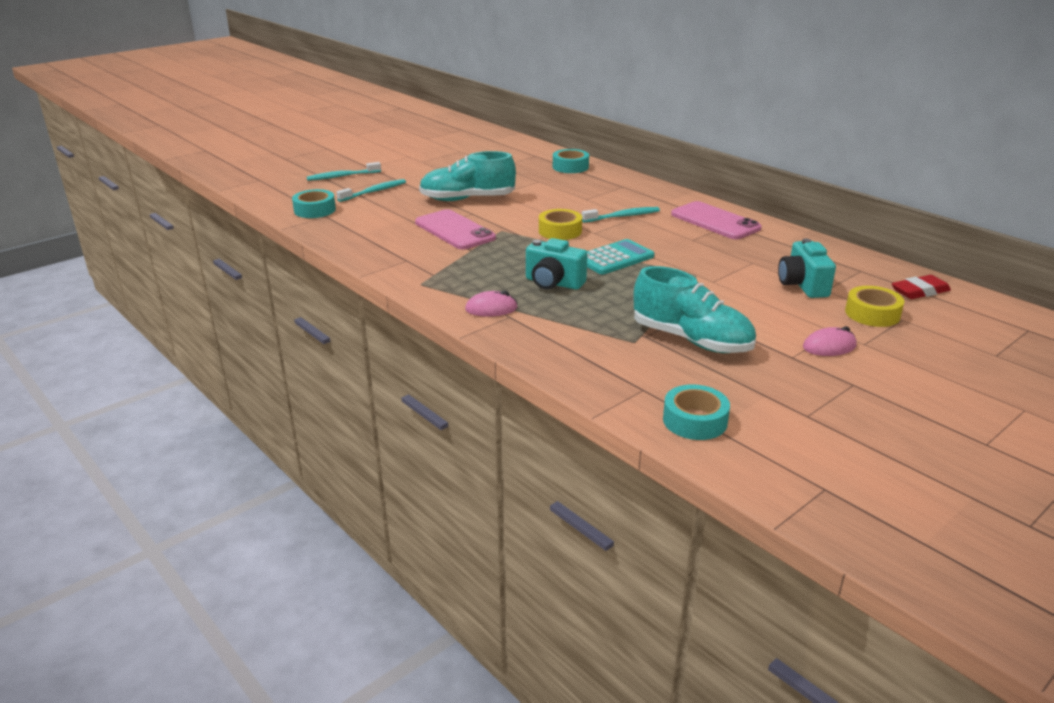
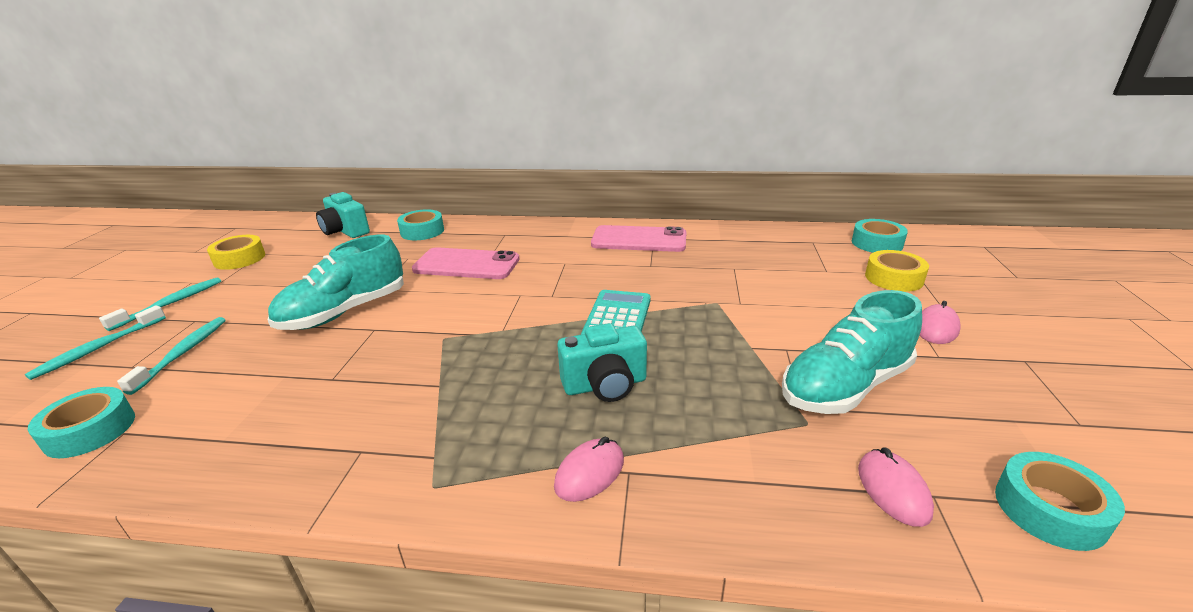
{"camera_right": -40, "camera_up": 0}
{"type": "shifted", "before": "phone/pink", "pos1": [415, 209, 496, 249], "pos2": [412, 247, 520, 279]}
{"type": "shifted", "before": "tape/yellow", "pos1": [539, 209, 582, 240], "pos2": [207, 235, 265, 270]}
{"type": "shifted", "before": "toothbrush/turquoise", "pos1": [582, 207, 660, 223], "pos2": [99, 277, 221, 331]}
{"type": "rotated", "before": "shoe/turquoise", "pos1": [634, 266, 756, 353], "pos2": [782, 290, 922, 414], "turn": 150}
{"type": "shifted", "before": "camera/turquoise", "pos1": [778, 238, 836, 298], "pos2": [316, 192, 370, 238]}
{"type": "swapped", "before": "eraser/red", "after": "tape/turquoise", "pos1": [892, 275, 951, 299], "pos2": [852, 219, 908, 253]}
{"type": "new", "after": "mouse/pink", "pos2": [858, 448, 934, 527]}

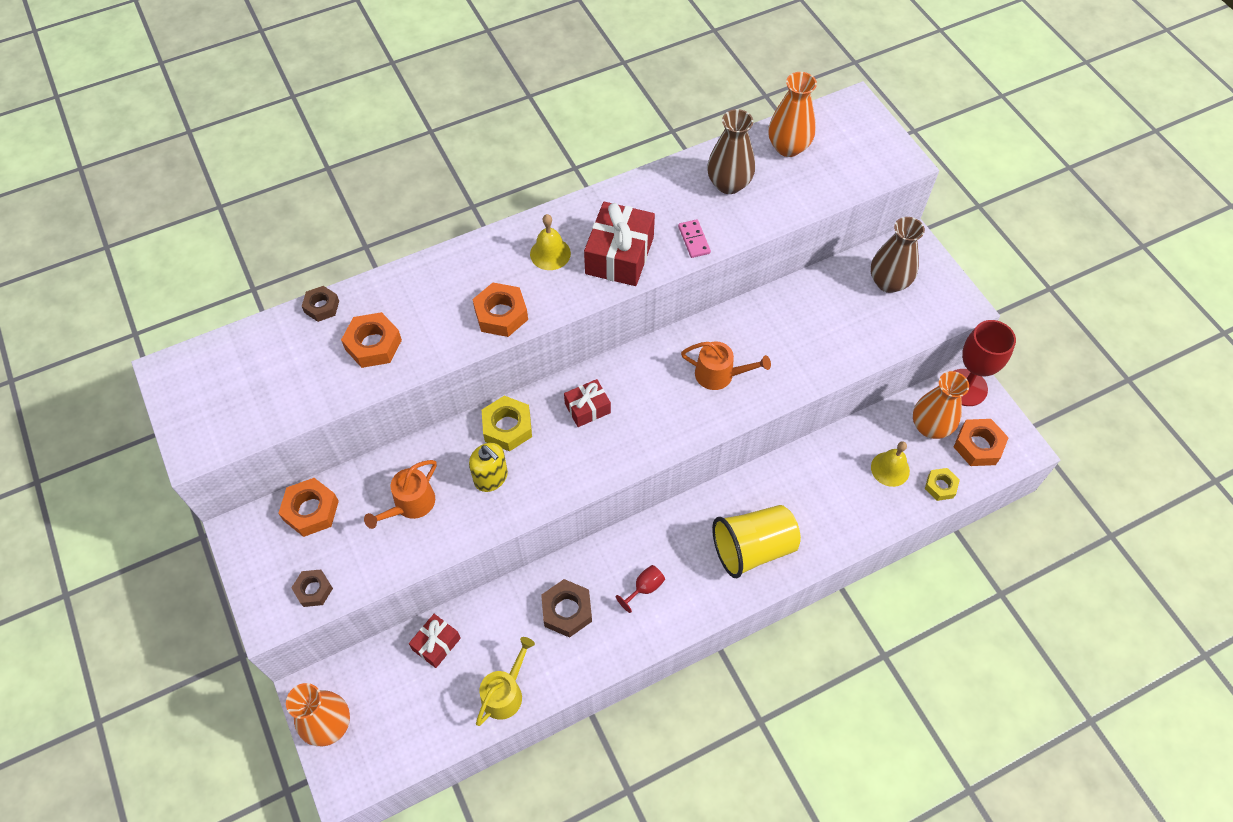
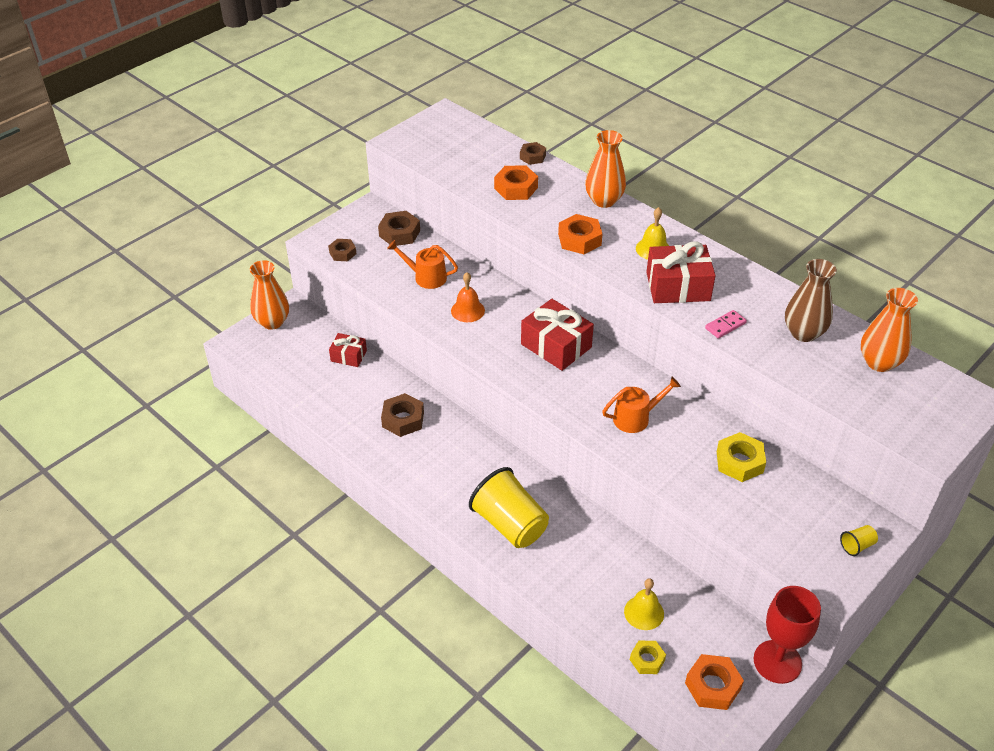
{"camera_right": 70, "camera_up": -15}
{"type": "repainted", "before": "nut/orange", "after": "nut/brown", "pos1": [278, 478, 339, 537], "pos2": [378, 211, 420, 246]}
{"type": "swapped", "before": "soap dispenser/yellow", "after": "bell/orange", "pos1": [469, 443, 508, 492], "pos2": [451, 272, 485, 322]}
{"type": "gone", "before": "watering can/yellow", "pos1": [476, 637, 535, 726]}
{"type": "shifted", "before": "nut/yellow", "pos1": [482, 396, 532, 452], "pos2": [717, 432, 766, 482]}
{"type": "scaled", "before": "gift/red", "pos1": [564, 379, 611, 427], "pos2": [521, 299, 594, 371], "scale": 1.74}
{"type": "gone", "before": "goblet/red", "pos1": [616, 565, 665, 613]}
{"type": "rotated", "before": "watering can/orange", "pos1": [681, 341, 771, 390], "pos2": [602, 377, 681, 433], "turn": -105}
{"type": "gone", "before": "vase/brown", "pos1": [871, 217, 925, 293]}
{"type": "shifted", "before": "vase/orange", "pos1": [913, 371, 969, 439], "pos2": [585, 130, 626, 208]}
{"type": "new", "after": "cup/yellow", "pos2": [840, 525, 878, 556]}

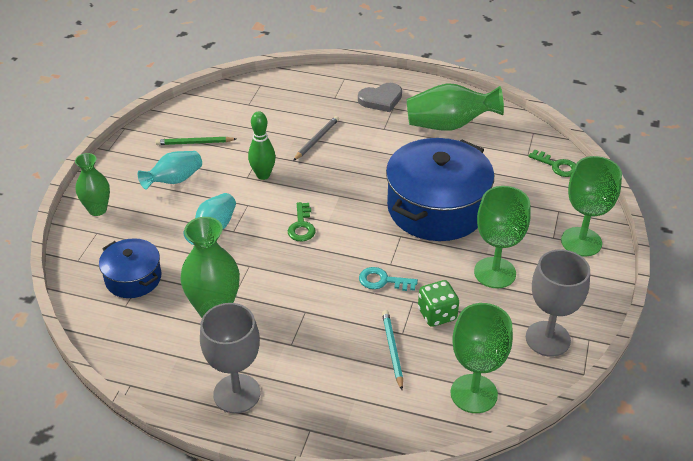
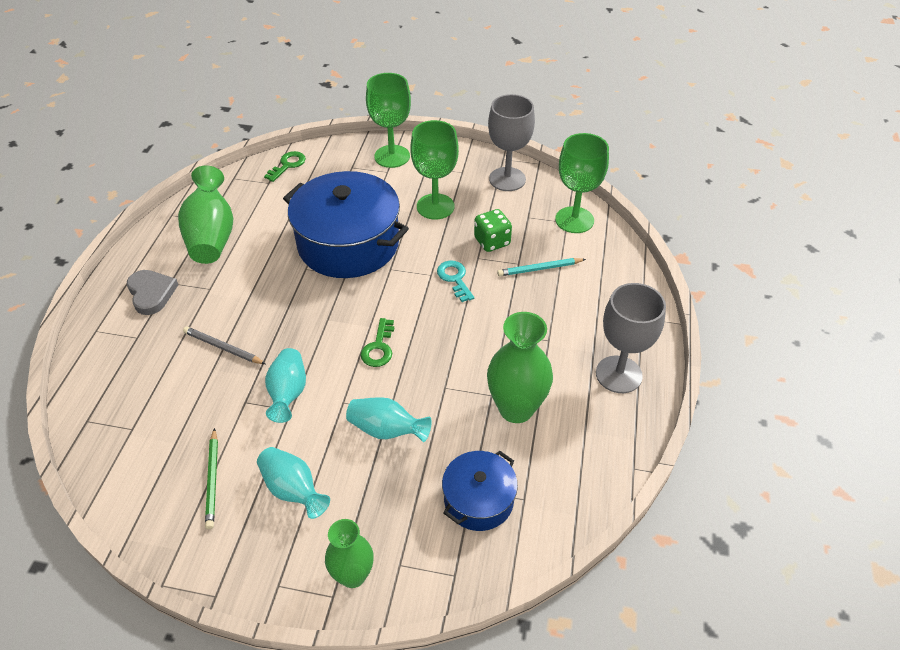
{"camera_right": -95, "camera_up": 5}
{"type": "swapped", "before": "bowling pin/green", "after": "vase/turquoise", "pos1": [248, 111, 276, 180], "pos2": [265, 348, 306, 423]}
{"type": "rotated", "before": "key/green", "pos1": [288, 202, 316, 241], "pos2": [361, 318, 394, 367], "turn": 105}
{"type": "rotated", "before": "key/turquoise", "pos1": [359, 267, 418, 291], "pos2": [437, 261, 474, 302], "turn": 150}

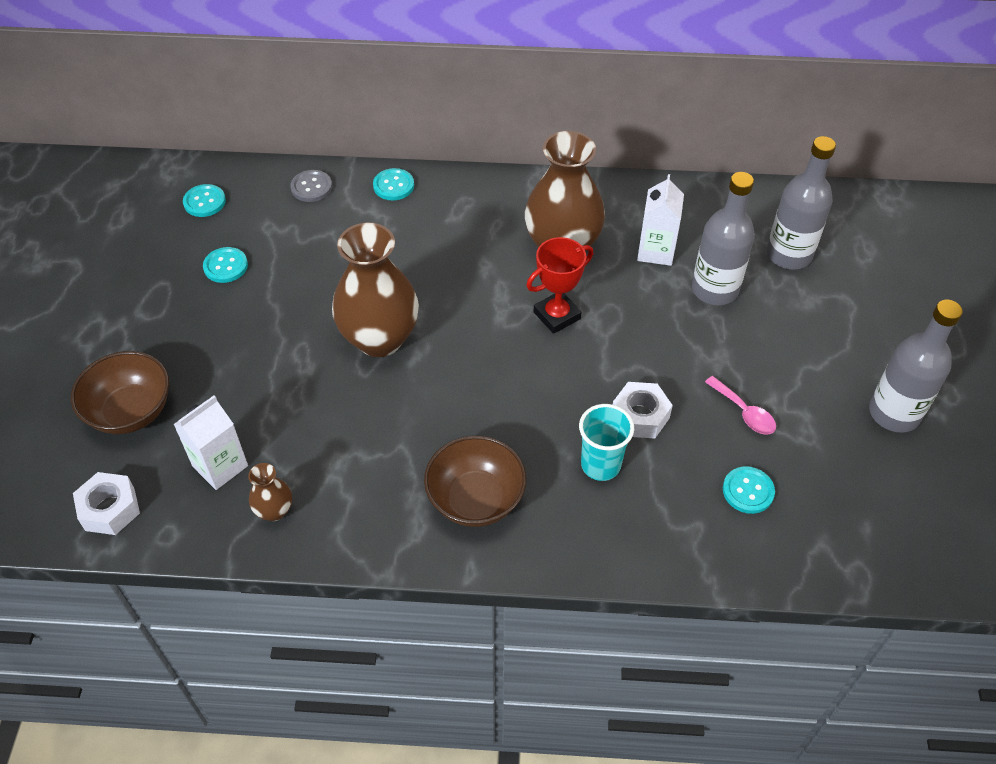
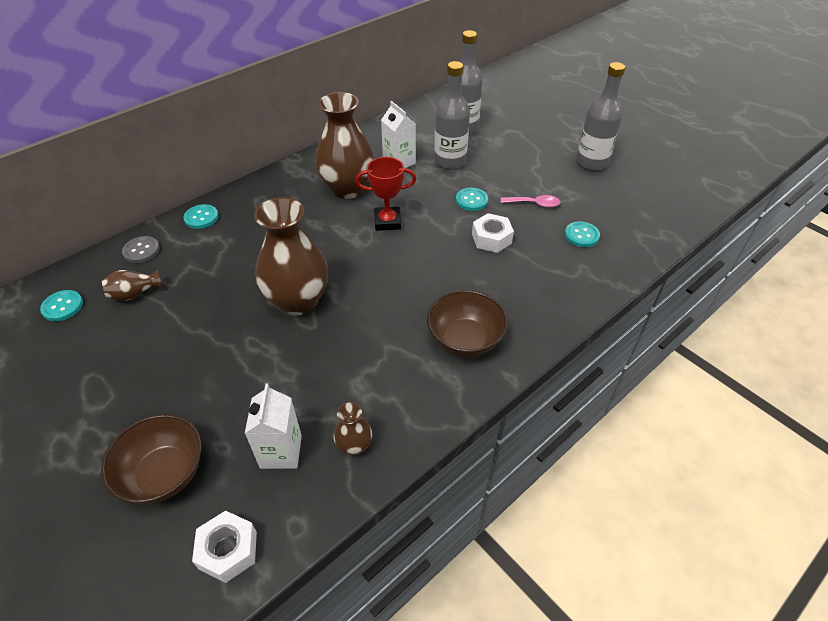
{"camera_right": -45, "camera_up": -5}
{"type": "shifted", "before": "button/turquoise", "pos1": [203, 247, 248, 283], "pos2": [456, 188, 488, 211]}
{"type": "rotated", "before": "trophy/red", "pos1": [526, 237, 593, 334], "pos2": [355, 157, 416, 231], "turn": 75}
{"type": "gone", "before": "cup/turquoise", "pos1": [579, 404, 634, 481]}
{"type": "new", "after": "vase/brown", "pos2": [102, 270, 162, 301]}

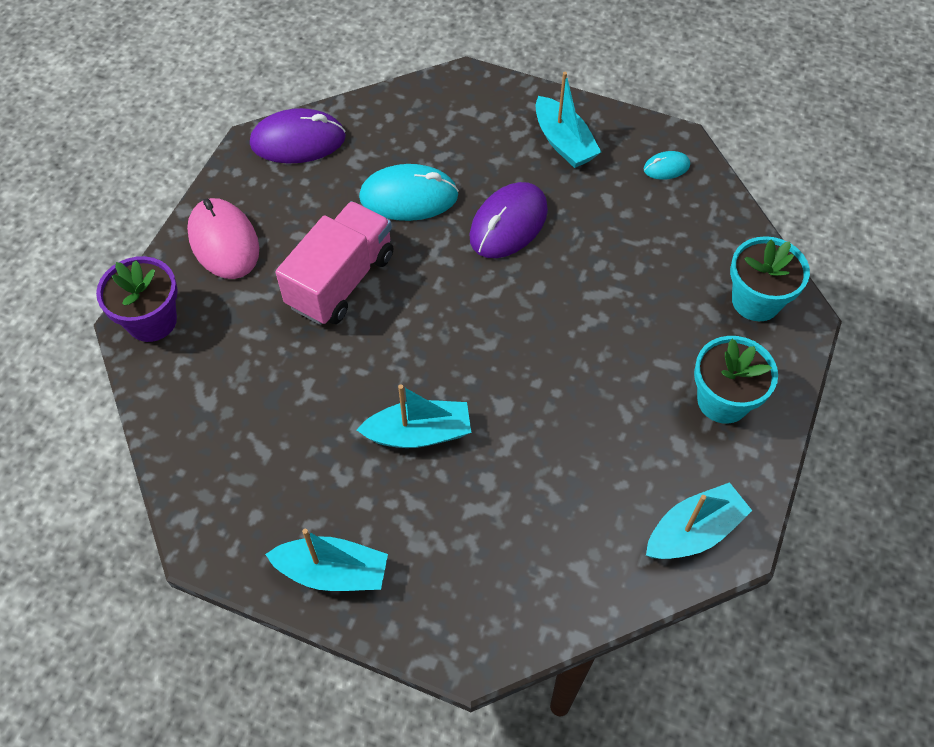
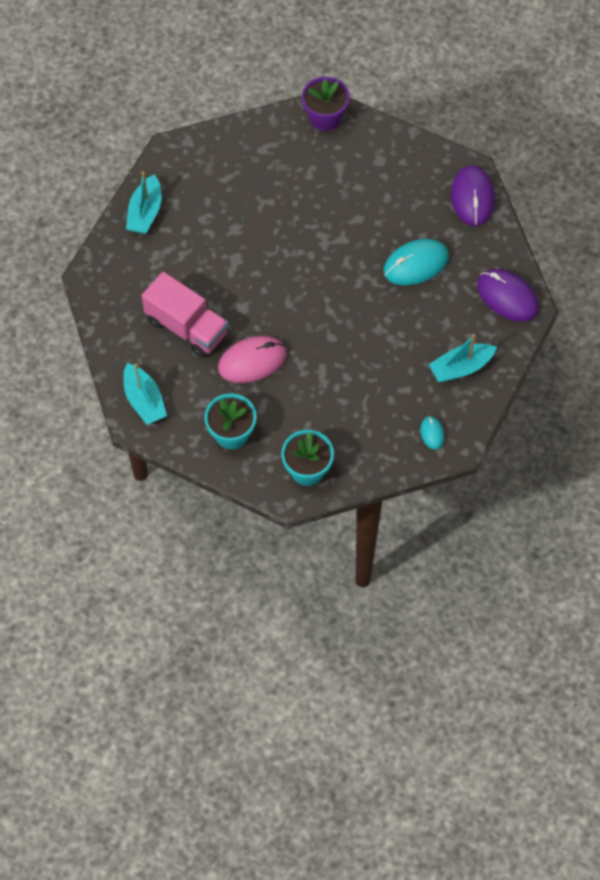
{"camera_right": 95, "camera_up": 5}
{"type": "shifted", "before": "mouse/pink", "pos1": [187, 198, 259, 279], "pos2": [218, 336, 287, 383]}
{"type": "shifted", "before": "truck/pink", "pos1": [275, 201, 393, 325], "pos2": [142, 272, 229, 358]}
{"type": "gone", "before": "boat/turquoise", "pos1": [357, 384, 471, 448]}
{"type": "rotated", "before": "mouse/turquoise", "pos1": [359, 164, 459, 221], "pos2": [383, 239, 449, 285], "turn": 60}
{"type": "shifted", "before": "mouse/purple", "pos1": [469, 182, 548, 258], "pos2": [477, 269, 539, 322]}

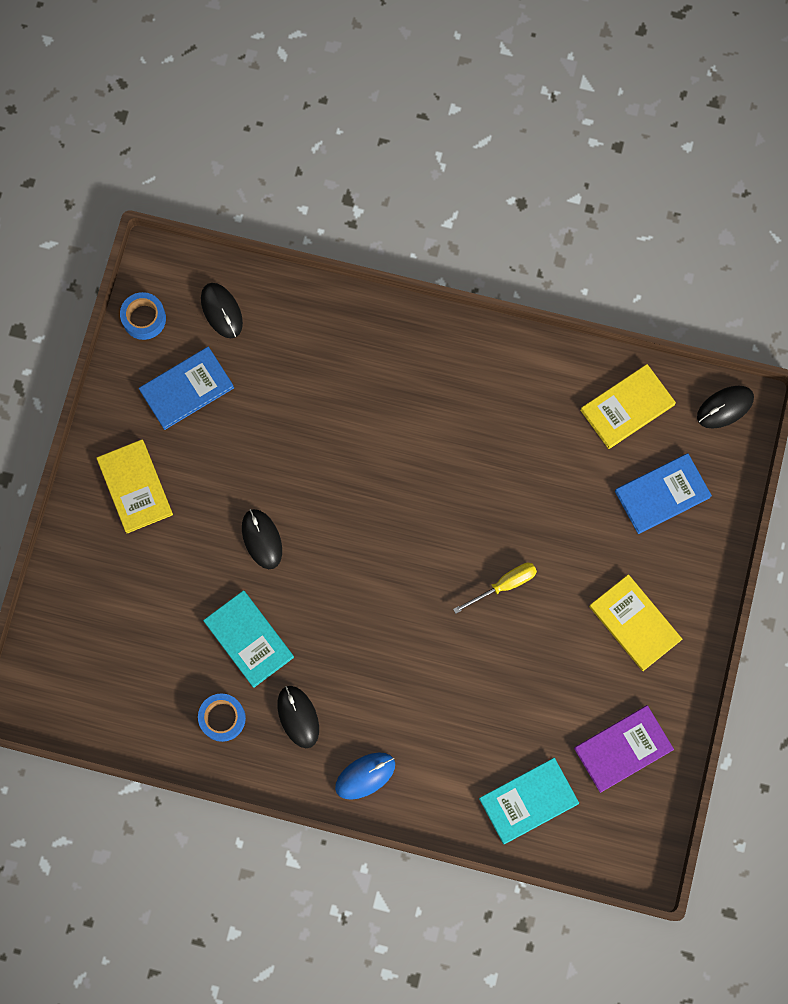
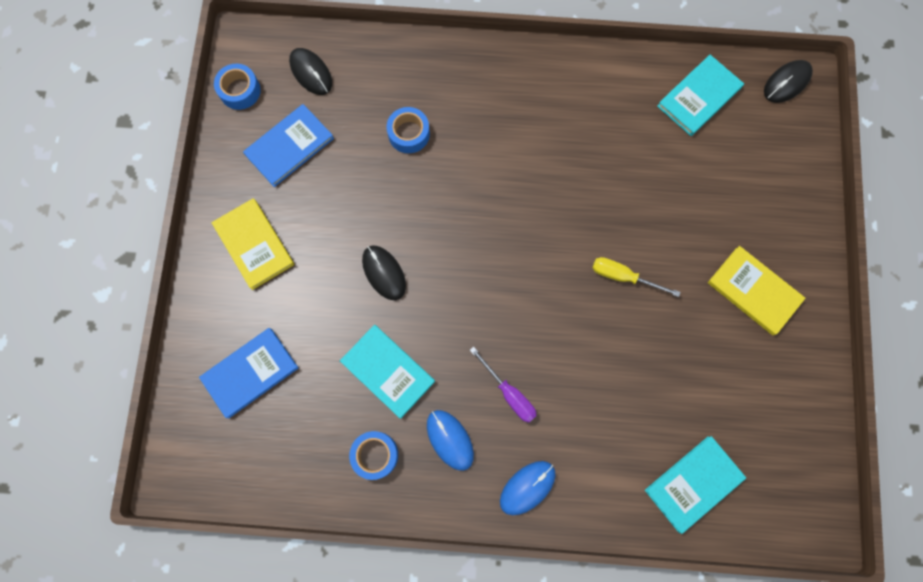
{"camera_right": -10, "camera_up": 0}
{"type": "repainted", "before": "mouse/black", "after": "mouse/blue", "pos1": [277, 686, 319, 748], "pos2": [427, 410, 474, 471]}
{"type": "rotated", "before": "screwdriver/yellow", "pos1": [453, 563, 537, 614], "pos2": [592, 257, 681, 297], "turn": -120}
{"type": "gone", "before": "book/purple", "pos1": [574, 705, 674, 793]}
{"type": "repainted", "before": "book/yellow", "after": "book/turquoise", "pos1": [580, 364, 676, 449], "pos2": [657, 55, 744, 136]}
{"type": "shifted", "before": "book/blue", "pos1": [615, 453, 712, 534], "pos2": [199, 328, 299, 419]}
{"type": "new", "after": "tape/blue", "pos2": [386, 107, 430, 153]}
{"type": "new", "after": "screwdriver/purple", "pos2": [470, 347, 537, 423]}

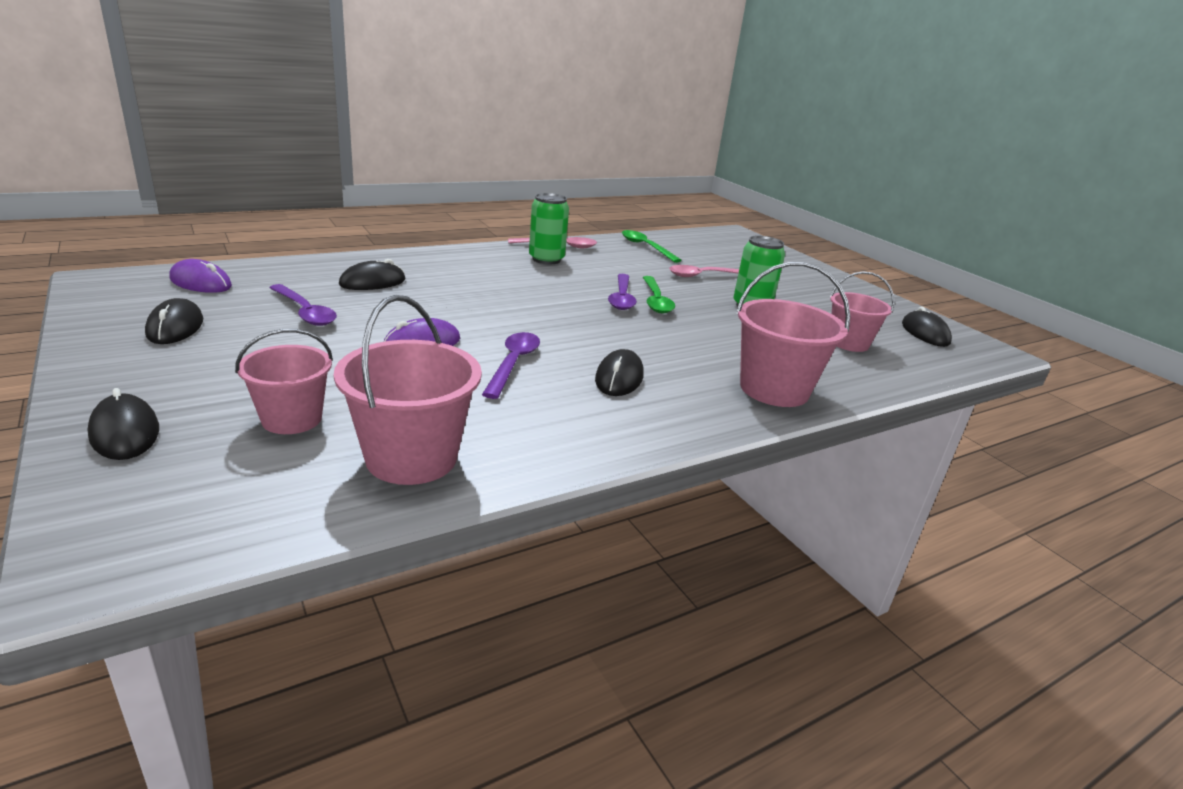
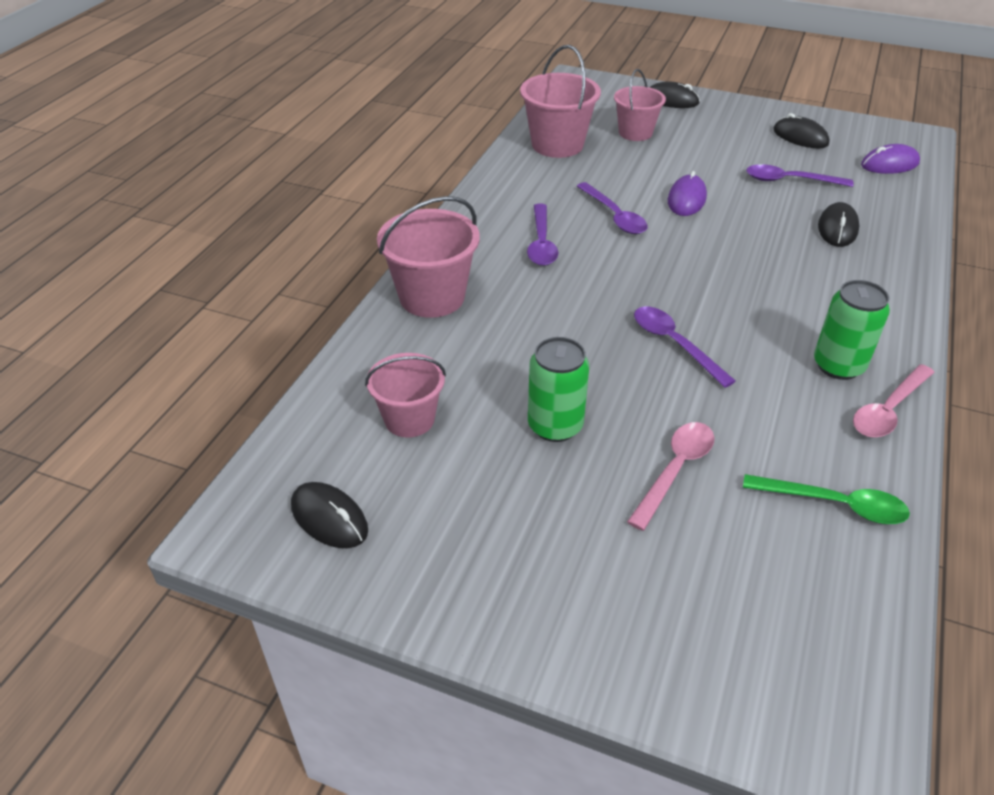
{"camera_right": 145, "camera_up": 15}
{"type": "swapped", "before": "mouse/black", "after": "spoon/purple", "pos1": [595, 349, 644, 396], "pos2": [527, 204, 558, 266]}
{"type": "gone", "before": "spoon/green", "pos1": [643, 276, 675, 313]}

